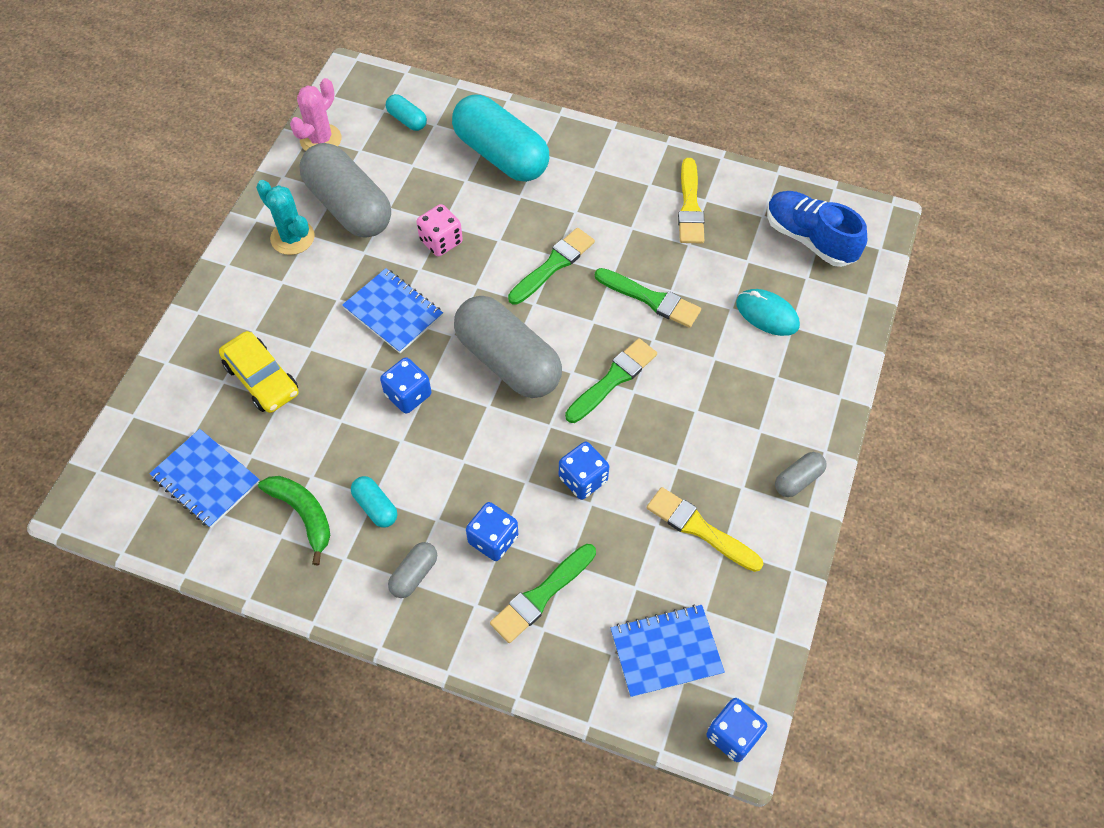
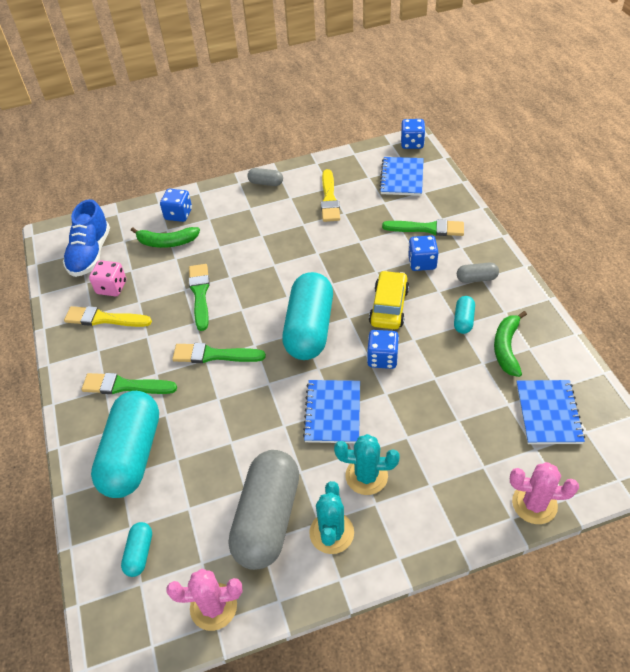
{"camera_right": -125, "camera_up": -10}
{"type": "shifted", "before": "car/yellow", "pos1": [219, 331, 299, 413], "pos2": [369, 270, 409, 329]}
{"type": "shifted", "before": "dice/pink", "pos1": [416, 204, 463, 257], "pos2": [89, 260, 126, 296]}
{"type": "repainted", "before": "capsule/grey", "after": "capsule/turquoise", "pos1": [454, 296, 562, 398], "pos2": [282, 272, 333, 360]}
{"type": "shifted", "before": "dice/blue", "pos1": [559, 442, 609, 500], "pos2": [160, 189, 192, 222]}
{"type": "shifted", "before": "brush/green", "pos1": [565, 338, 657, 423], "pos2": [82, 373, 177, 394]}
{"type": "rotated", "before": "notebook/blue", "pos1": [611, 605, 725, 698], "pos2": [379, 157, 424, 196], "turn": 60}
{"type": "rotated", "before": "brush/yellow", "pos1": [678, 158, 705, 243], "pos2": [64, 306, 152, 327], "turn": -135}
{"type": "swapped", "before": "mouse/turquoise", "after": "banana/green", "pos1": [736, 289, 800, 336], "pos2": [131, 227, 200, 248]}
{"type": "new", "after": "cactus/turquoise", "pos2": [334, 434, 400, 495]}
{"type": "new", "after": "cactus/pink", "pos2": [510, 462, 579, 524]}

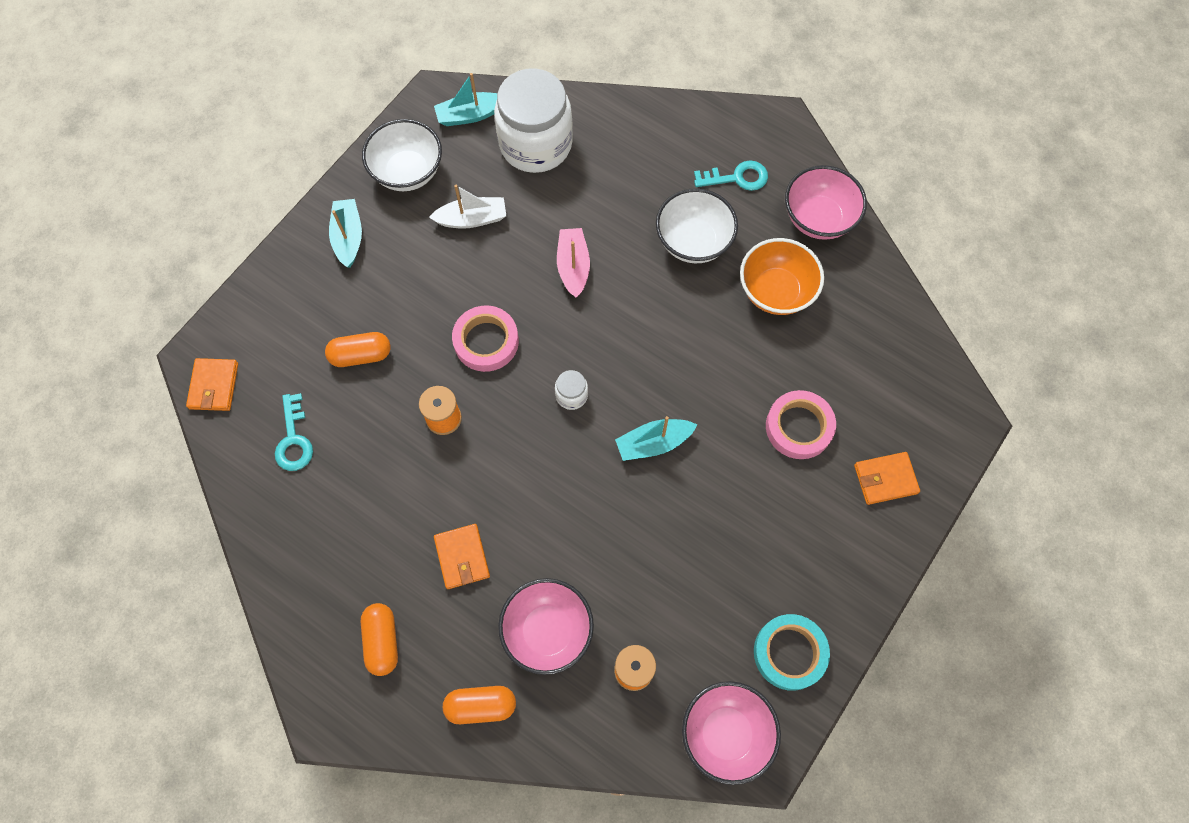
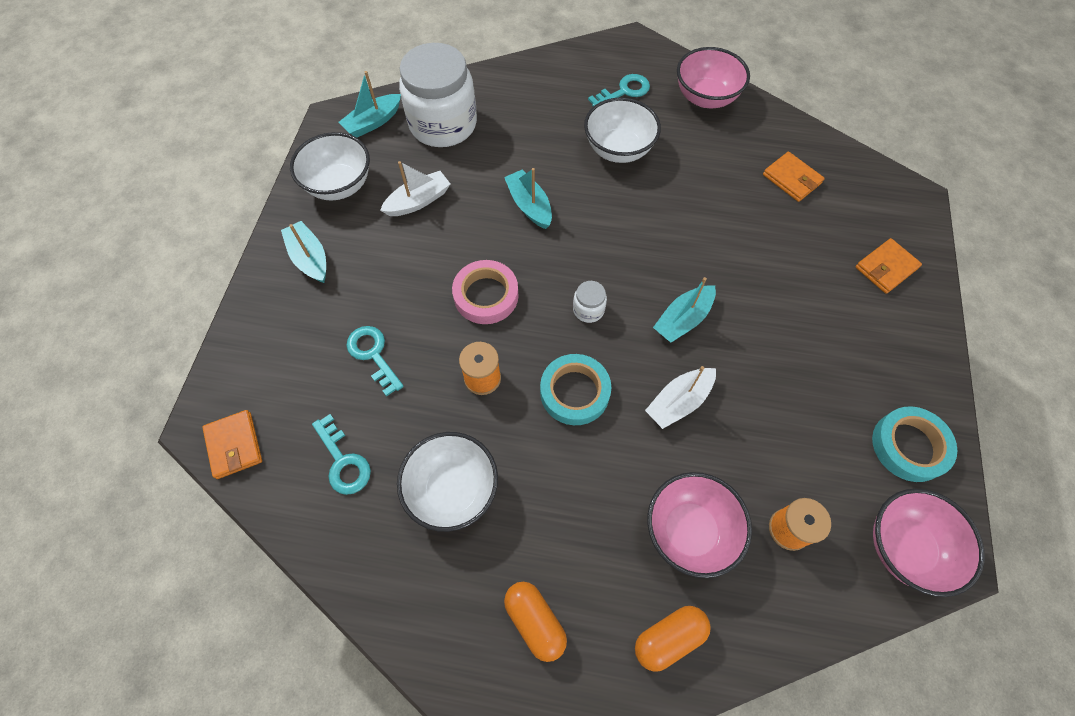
{"camera_right": -25, "camera_up": -5}
{"type": "swapped", "before": "capsule/orange", "after": "key/turquoise", "pos1": [325, 332, 391, 367], "pos2": [346, 326, 404, 396]}
{"type": "shifted", "before": "wallet/orange", "pos1": [434, 524, 490, 589], "pos2": [763, 152, 825, 202]}
{"type": "repainted", "before": "boat/pink", "after": "boat/turquoise", "pos1": [557, 228, 590, 298], "pos2": [504, 168, 552, 229]}
{"type": "gone", "before": "bowl/orange", "pos1": [740, 238, 824, 315]}
{"type": "gone", "before": "tape/pink", "pos1": [766, 390, 836, 459]}
{"type": "new", "after": "bowl/white", "pos2": [397, 432, 498, 532]}
{"type": "new", "after": "tape/turquoise", "pos2": [540, 354, 611, 425]}
{"type": "new", "after": "boat/white", "pos2": [645, 366, 716, 429]}

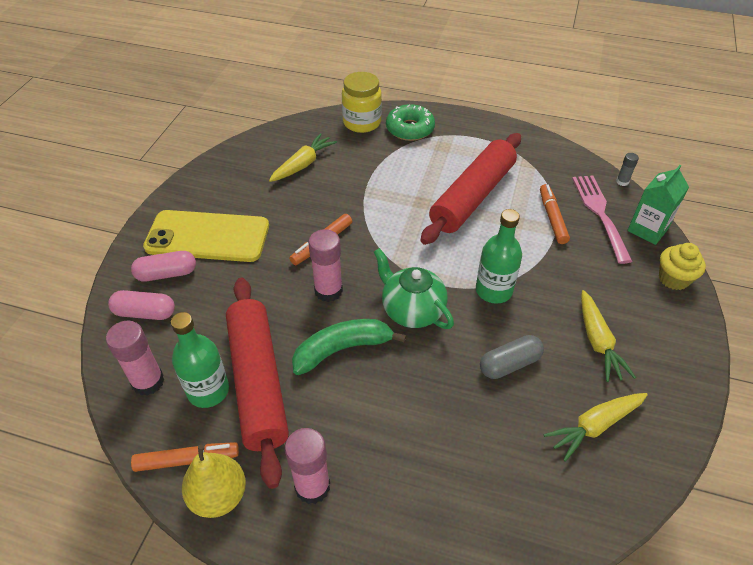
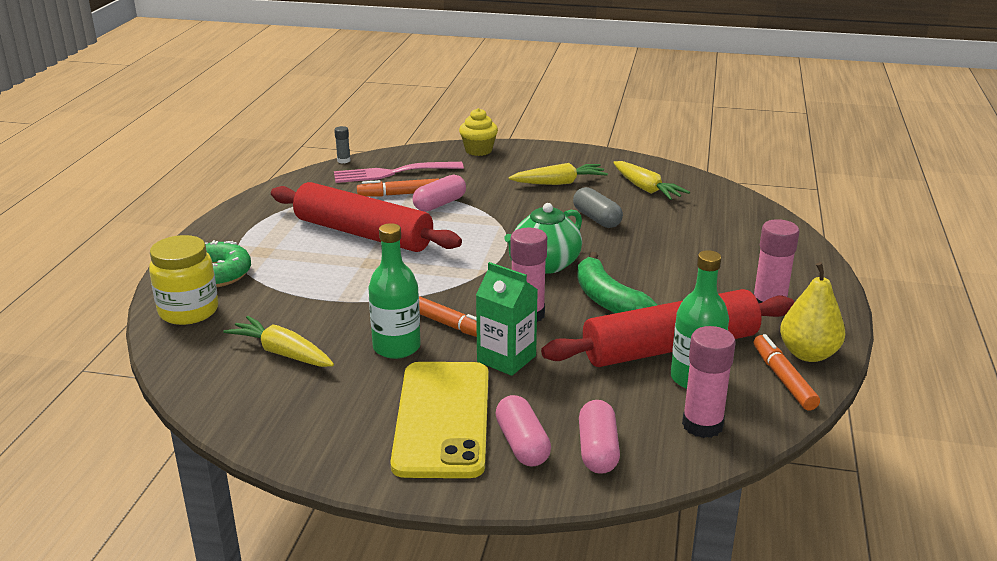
{"camera_right": -95, "camera_up": -20}
{"type": "shifted", "before": "bottle/green", "pos1": [476, 209, 522, 304], "pos2": [368, 223, 421, 359]}
{"type": "shifted", "before": "carton/green", "pos1": [627, 165, 689, 245], "pos2": [476, 262, 538, 376]}
{"type": "new", "after": "capsule/pink", "pos2": [413, 175, 466, 212]}

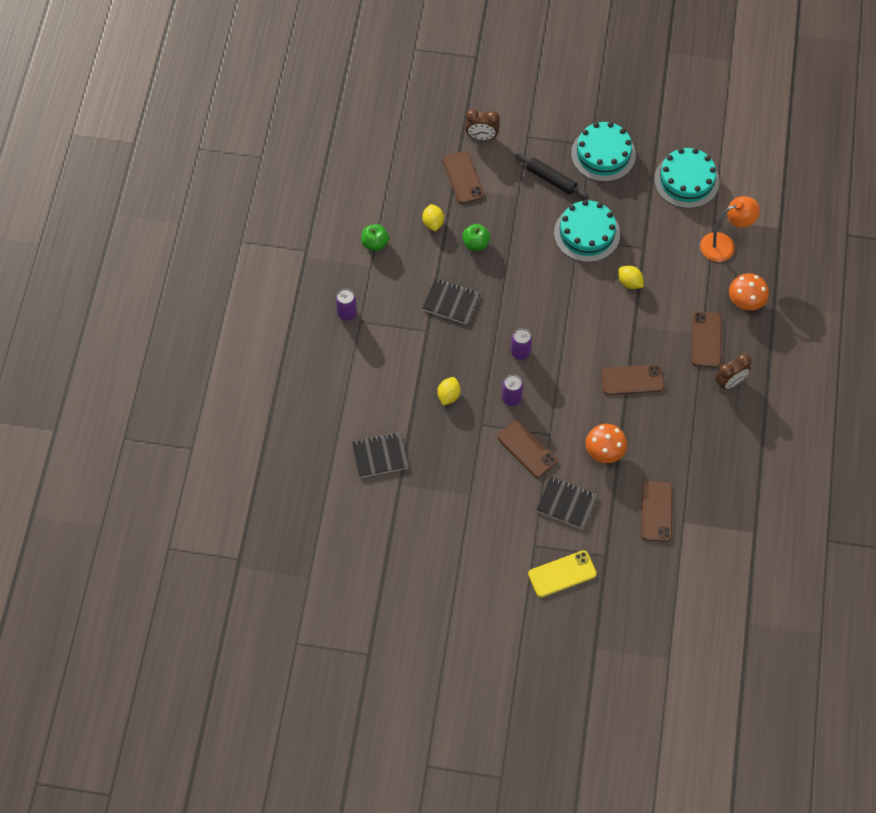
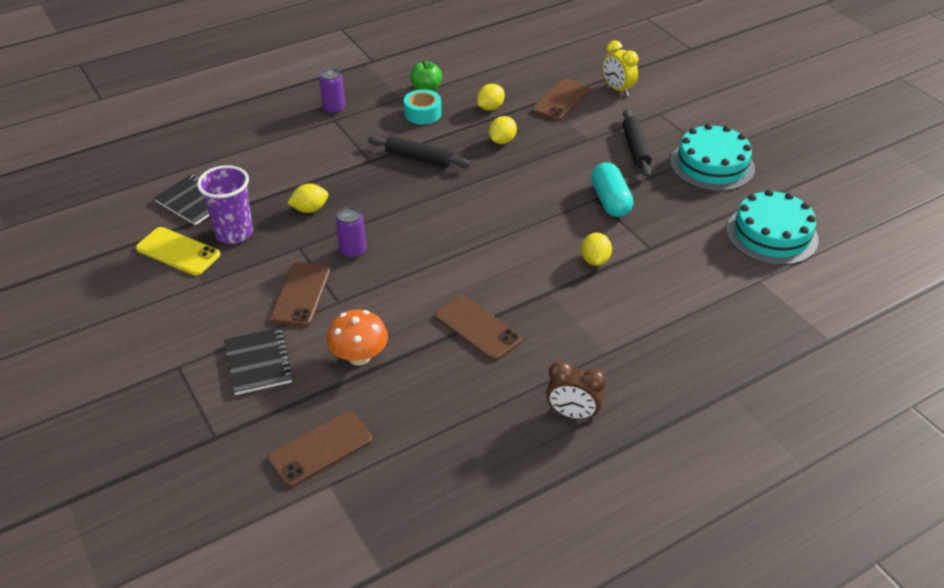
{"camera_right": 50, "camera_up": -20}
{"type": "swapped", "before": "notebook/black", "after": "rolling pin/black", "pos1": [422, 278, 480, 324], "pos2": [368, 136, 471, 168]}
{"type": "swapped", "before": "apple/green", "after": "lemon/yellow", "pos1": [462, 224, 490, 251], "pos2": [489, 116, 517, 144]}
{"type": "repainted", "before": "clock/brown", "after": "clock/yellow", "pos1": [465, 109, 500, 141], "pos2": [603, 40, 638, 96]}
{"type": "gone", "before": "can/purple", "pos1": [511, 328, 532, 360]}
{"type": "shifted", "before": "phone/yellow", "pos1": [528, 550, 597, 598], "pos2": [136, 227, 220, 276]}
{"type": "swapped", "before": "cake/turquoise", "after": "capsule/turquoise", "pos1": [554, 200, 620, 262], "pos2": [591, 162, 633, 217]}
{"type": "gone", "before": "phone/brown", "pos1": [692, 312, 721, 367]}
{"type": "gone", "before": "lamp/orange", "pos1": [700, 196, 760, 262]}
{"type": "gone", "before": "mushroom/orange", "pos1": [729, 273, 769, 310]}
{"type": "new", "after": "cup/purple", "pos2": [197, 165, 253, 244]}
{"type": "new", "after": "tape/turquoise", "pos2": [404, 89, 441, 124]}

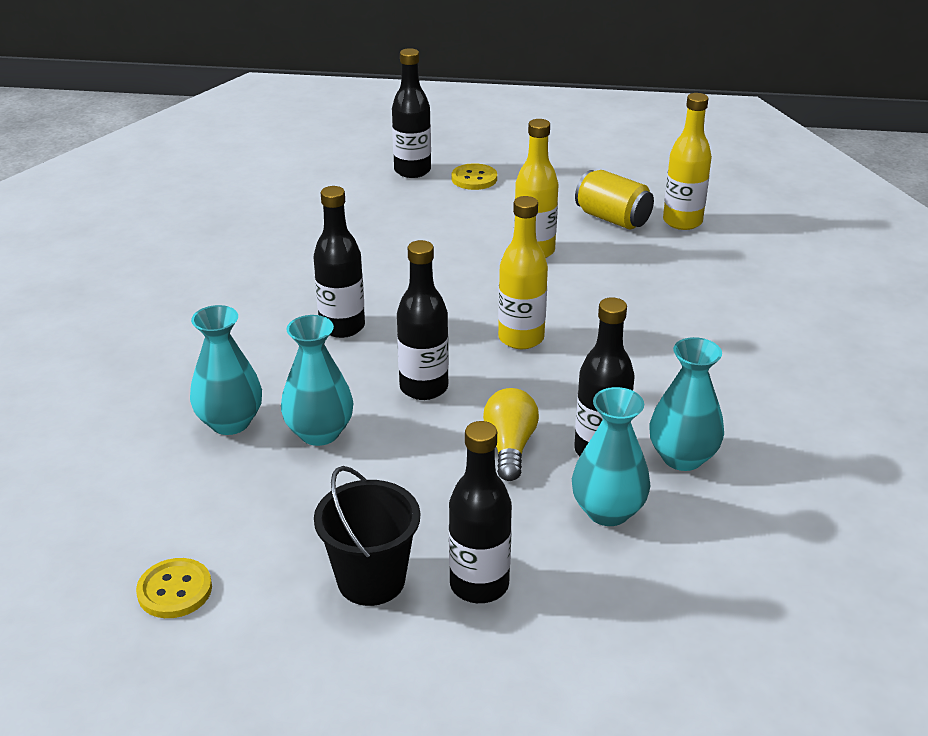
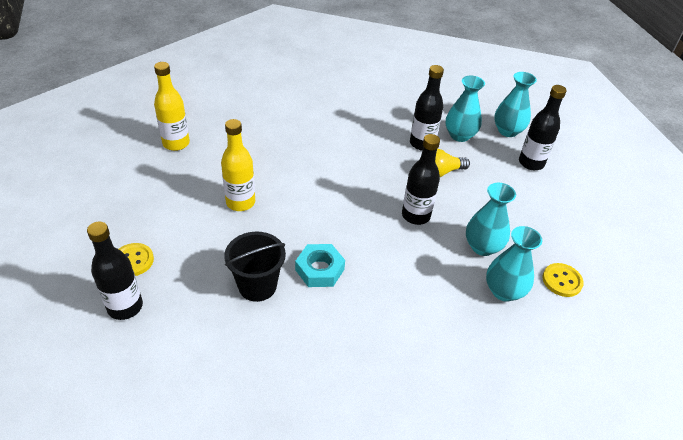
{"camera_right": -115, "camera_up": 10}
{"type": "shifted", "before": "button/yellow", "pos1": [136, 558, 212, 618], "pos2": [542, 263, 584, 297]}
{"type": "gone", "before": "bottle/black", "pos1": [313, 186, 365, 338]}
{"type": "shifted", "before": "bucket/black", "pos1": [314, 466, 420, 606], "pos2": [224, 232, 286, 302]}
{"type": "gone", "before": "bottle/yellow", "pos1": [498, 196, 548, 349]}
{"type": "gone", "before": "can/yellow", "pos1": [575, 170, 654, 229]}
{"type": "shifted", "before": "vase/turquoise", "pos1": [649, 337, 724, 471], "pos2": [494, 72, 537, 137]}
{"type": "new", "after": "nut/turquoise", "pos2": [295, 244, 345, 287]}

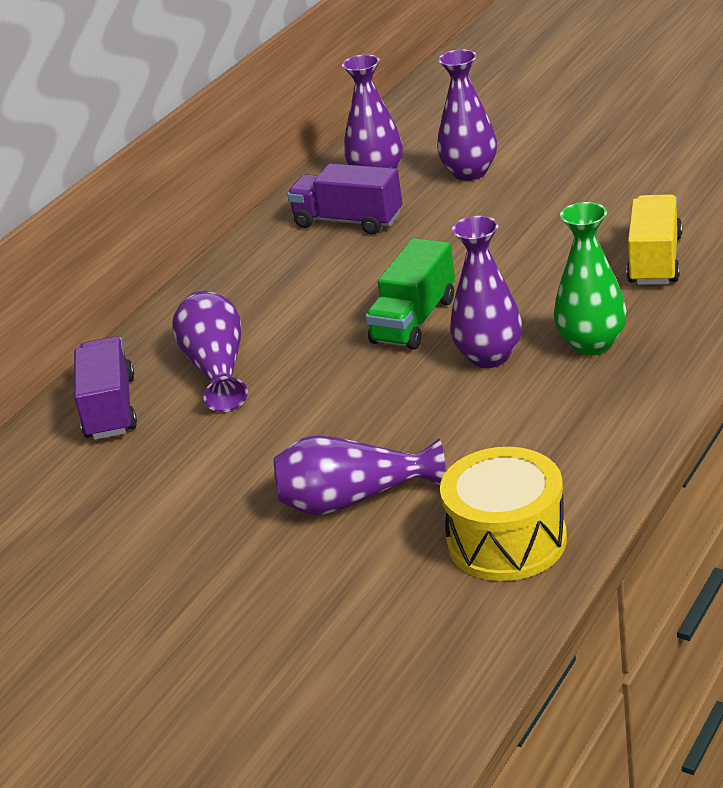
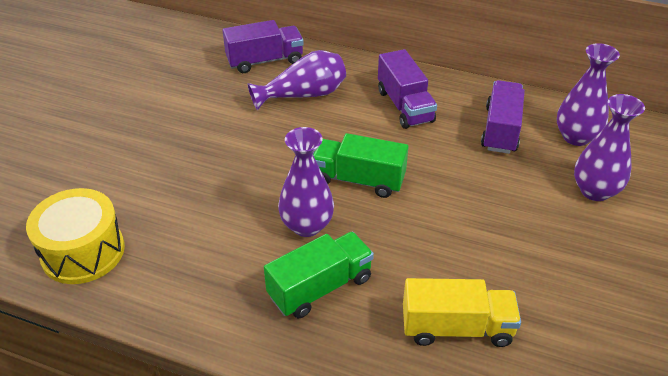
{"camera_right": 75, "camera_up": 10}
{"type": "gone", "before": "vase/purple", "pos1": [274, 435, 446, 515]}
{"type": "swapped", "before": "vase/green", "after": "truck/green", "pos1": [554, 202, 627, 356], "pos2": [264, 232, 374, 318]}
{"type": "new", "after": "truck/purple", "pos2": [378, 49, 437, 129]}

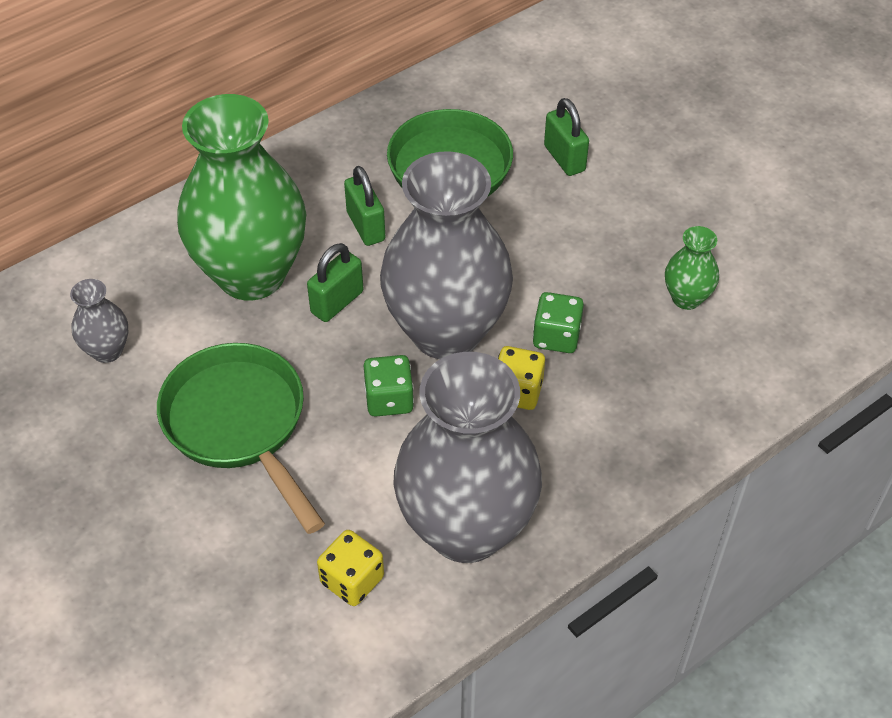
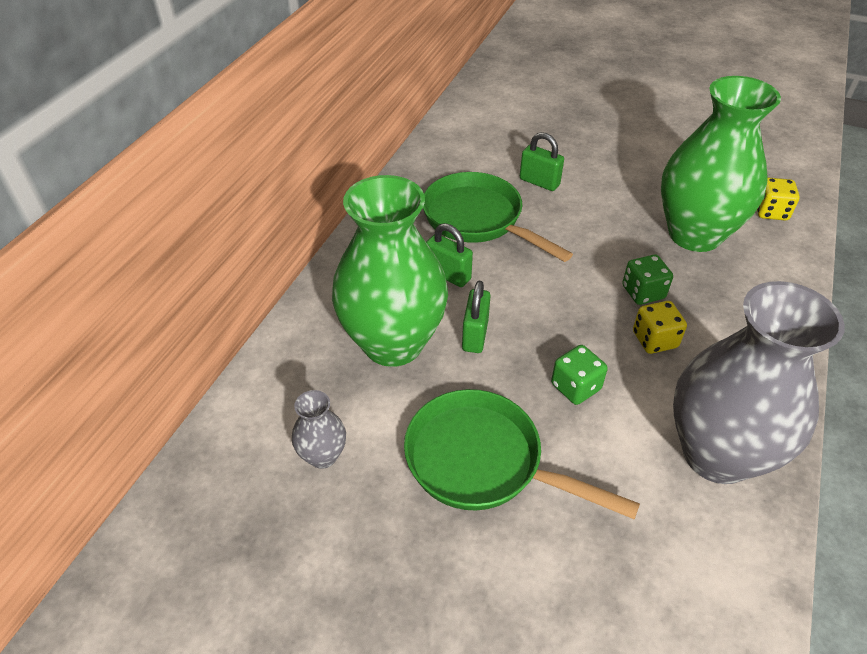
{"camera_right": -30, "camera_up": -5}
{"type": "shifted", "before": "dice/yellow", "pos1": [317, 530, 384, 606], "pos2": [757, 178, 800, 220]}
{"type": "gone", "before": "vase/grey", "pos1": [380, 151, 513, 359]}
{"type": "scaled", "before": "vase/green", "pos1": [665, 226, 719, 310], "pos2": [661, 76, 781, 252], "scale": 2.34}

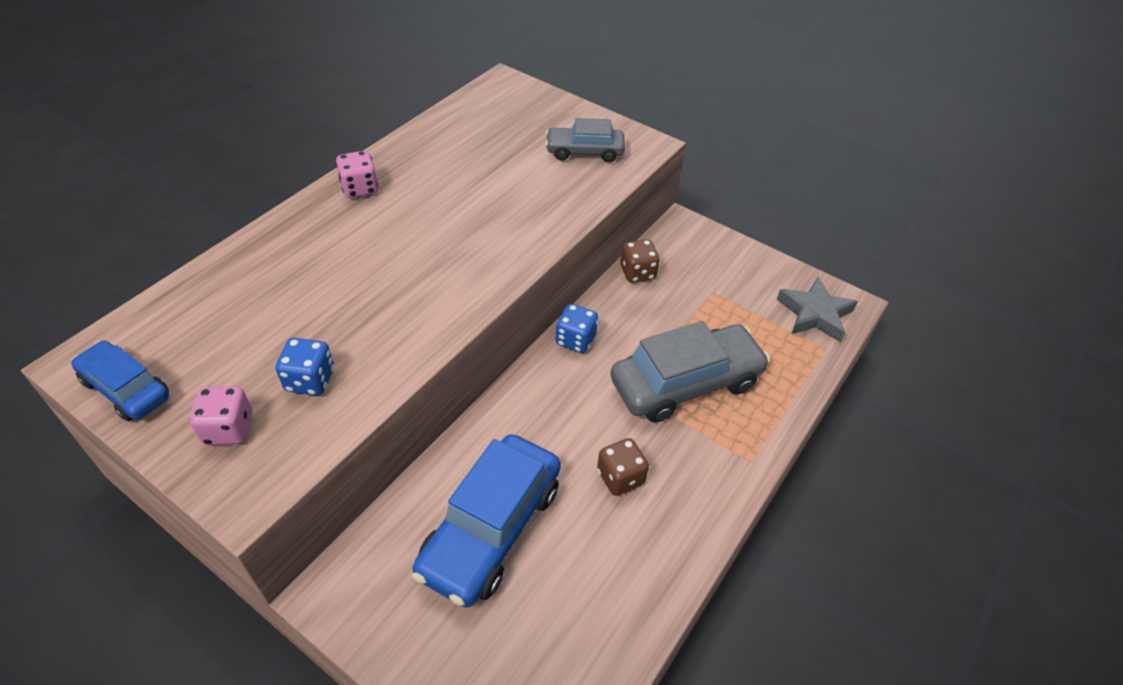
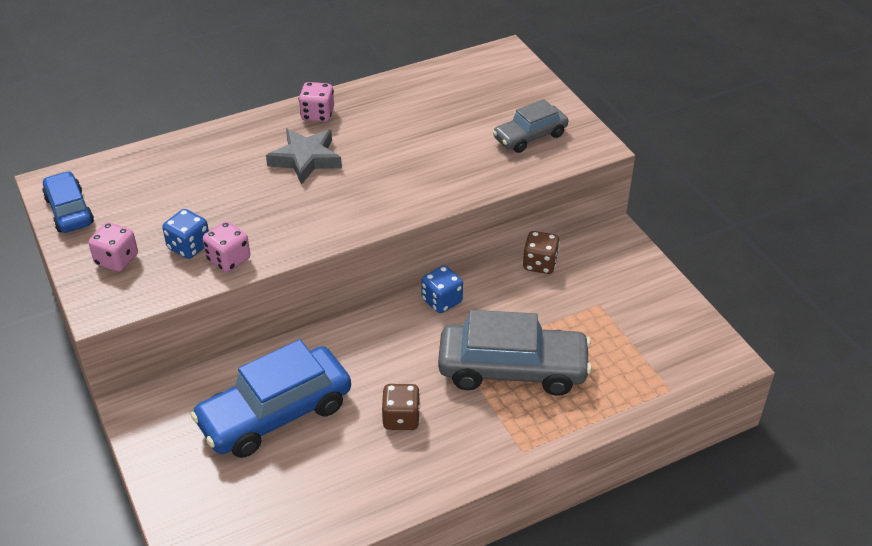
{"camera_right": 30, "camera_up": -5}
{"type": "rotated", "before": "car/grey", "pos1": [545, 118, 625, 162], "pos2": [493, 99, 568, 153], "turn": -60}
{"type": "shifted", "before": "star/grey", "pos1": [777, 277, 858, 342], "pos2": [266, 129, 342, 185]}
{"type": "new", "after": "dice/pink", "pos2": [203, 221, 250, 272]}

